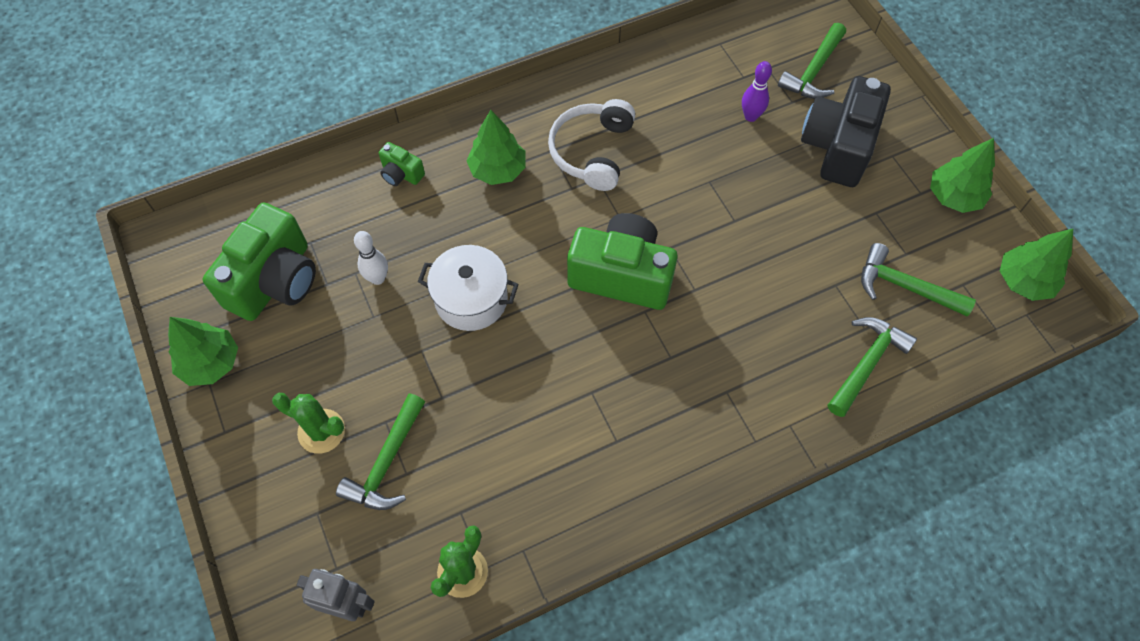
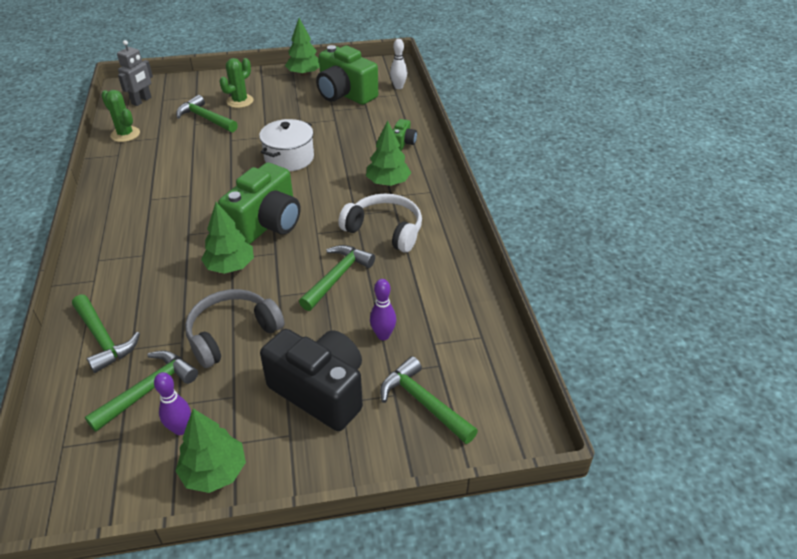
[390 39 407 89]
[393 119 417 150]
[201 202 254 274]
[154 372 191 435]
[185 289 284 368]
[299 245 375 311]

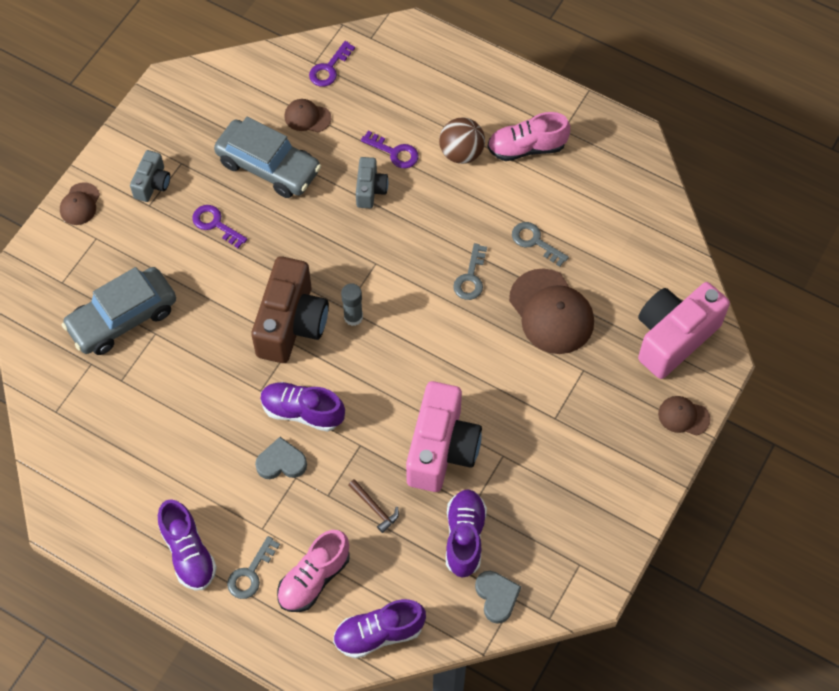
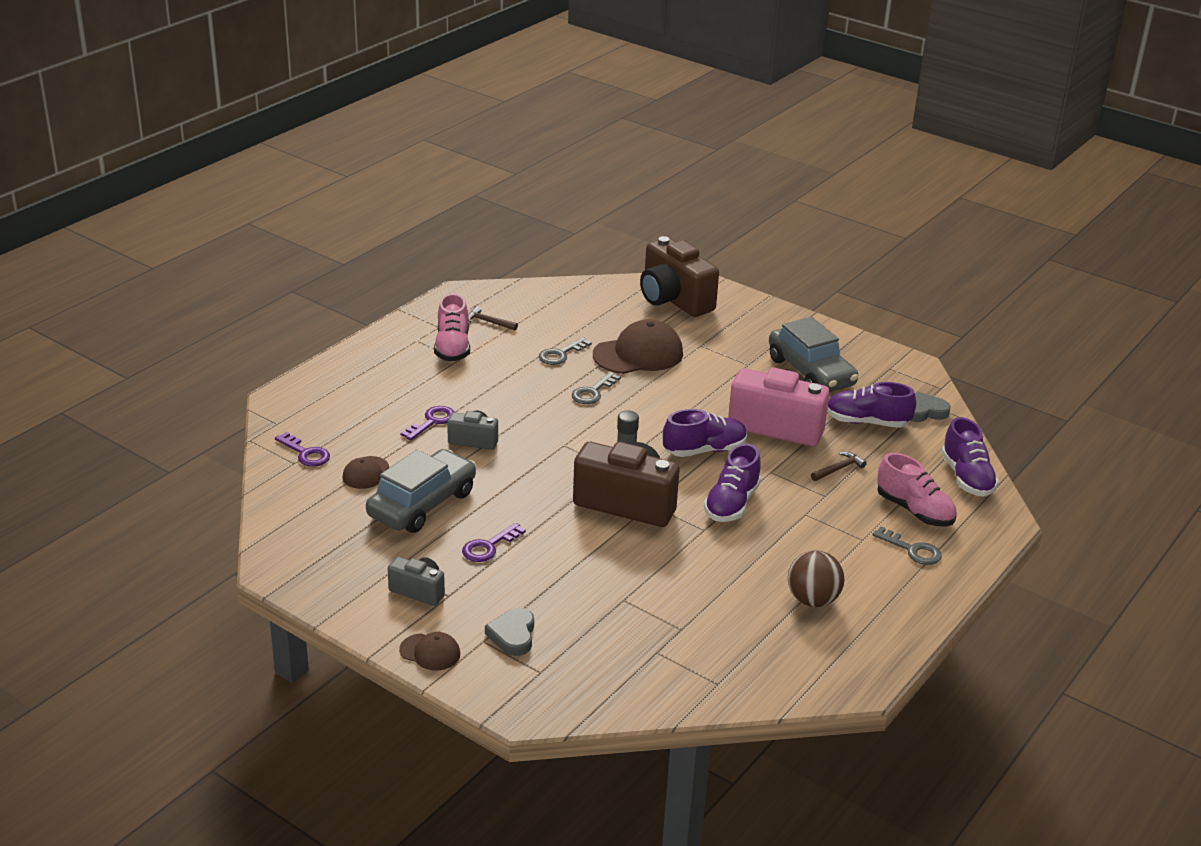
[769 317 859 392]
[663 409 747 457]
[485 608 534 656]
[788 551 844 607]
[571 372 621 404]
[640 236 719 317]
[658 396 710 436] (first image)
[468 306 518 331]

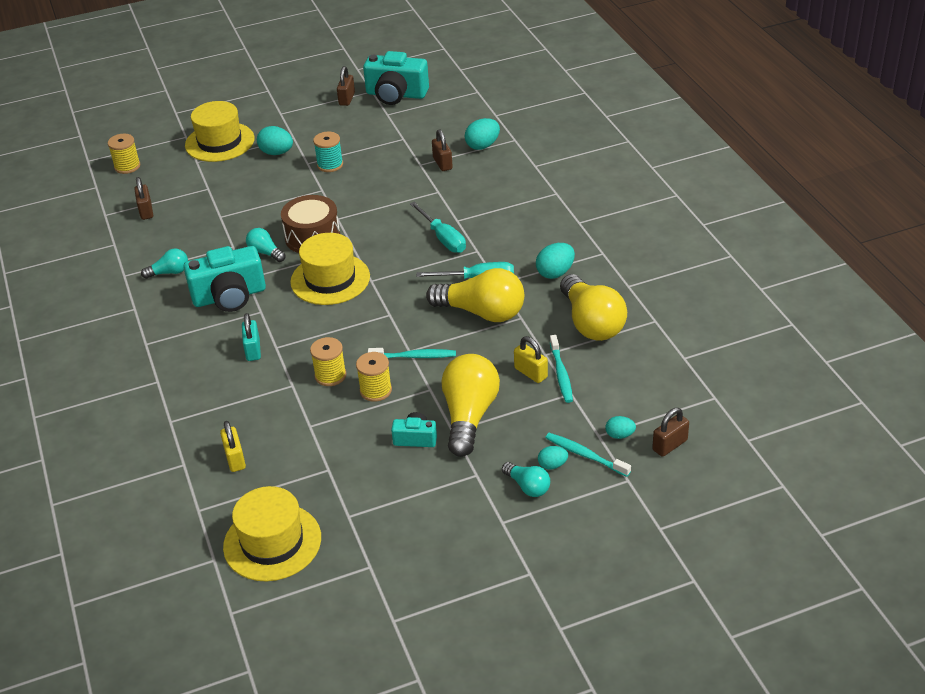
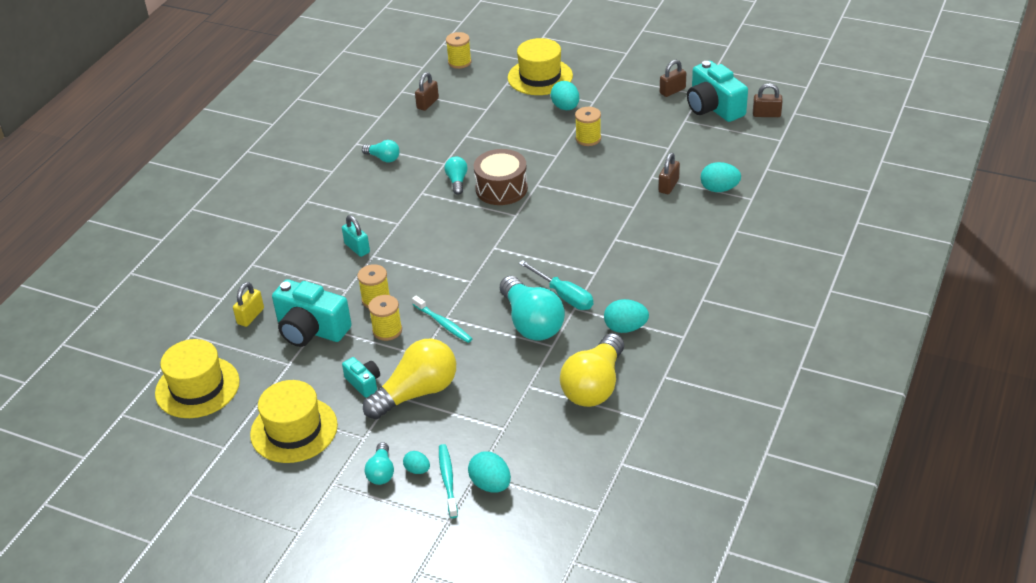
[272 279 352 347]
[342 215 370 257]
[250 380 338 463]
[575 107 601 146]
[410 202 466 253] (first image)
[500 276 565 341]
[514 336 548 383] (first image)
[550 335 573 403] (first image)
[468 451 511 493]
[753 83 783 117]

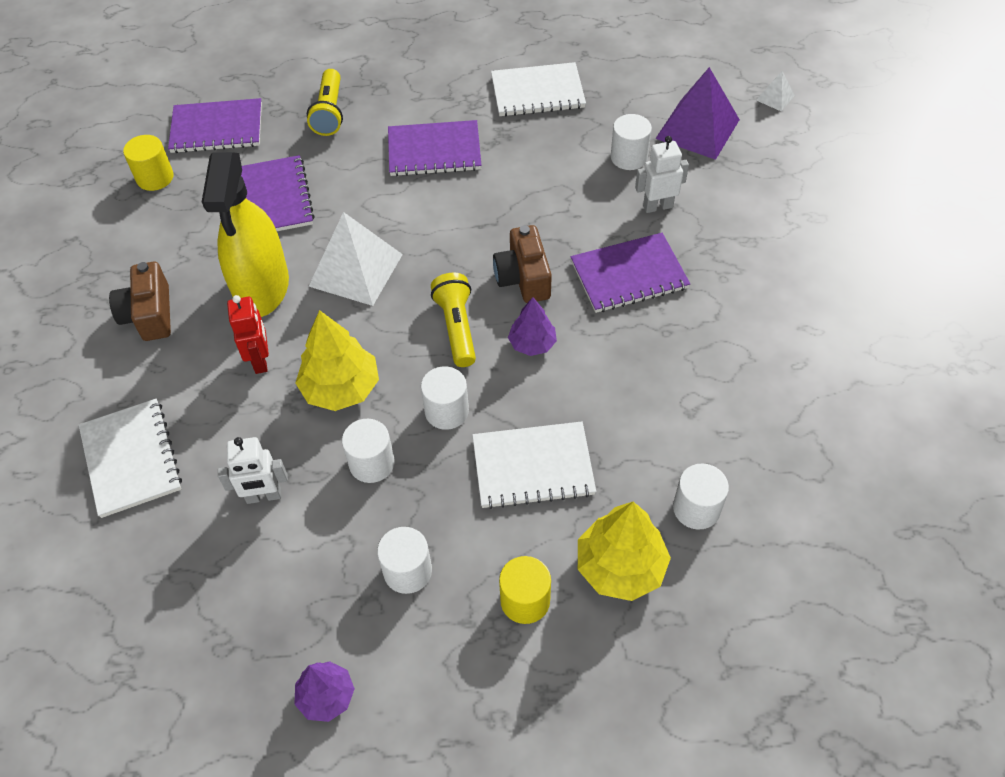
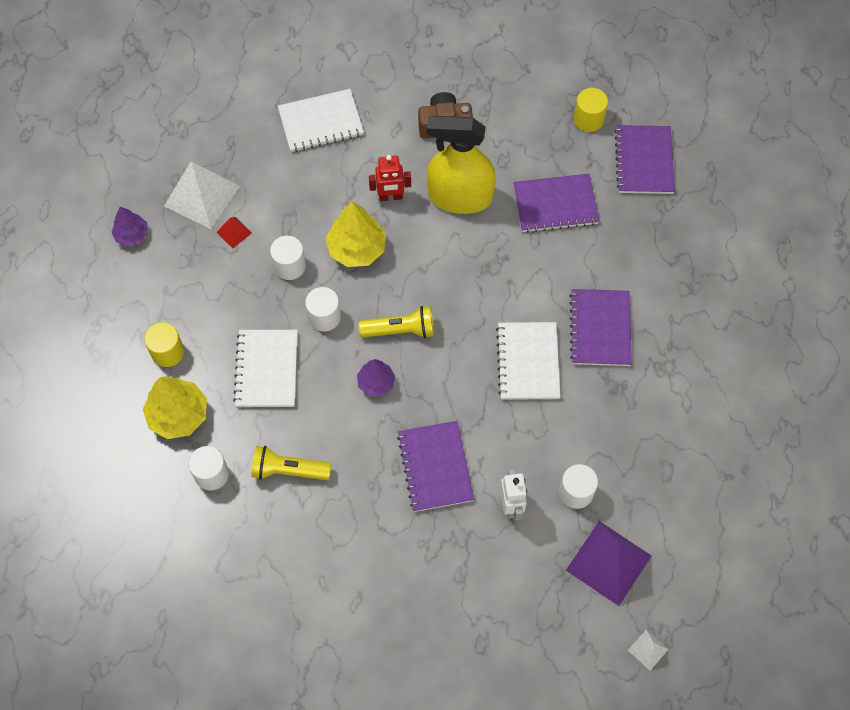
[218 437 288 504] (first image)
[251 446 331 480]
[164 161 240 229]
[377 527 432 594] (first image)
[496 322 561 400]
[493 225 552 303] (first image)
[216 217 252 248]

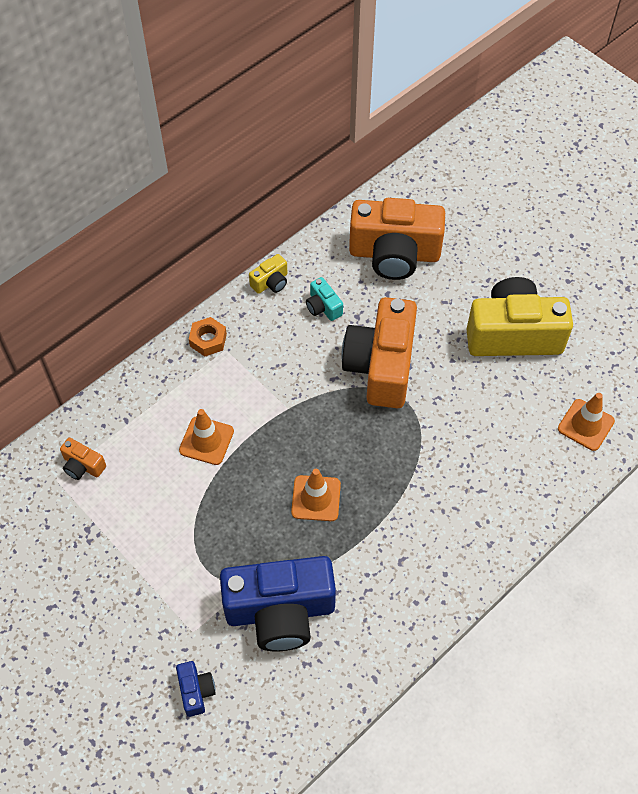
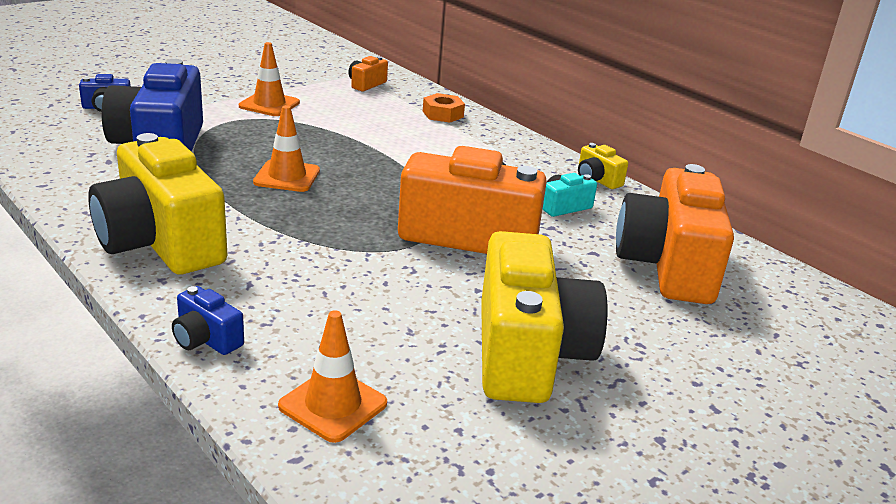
[239 42 300 116]
[423 93 465 123]
[88 133 227 274]
[172 286 244 355]

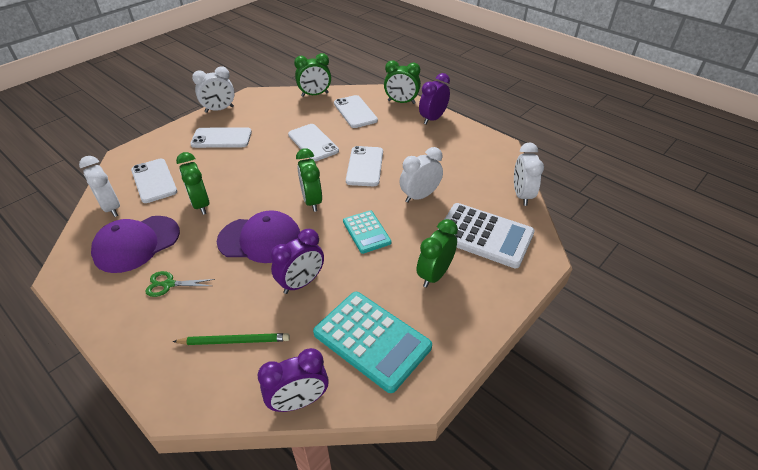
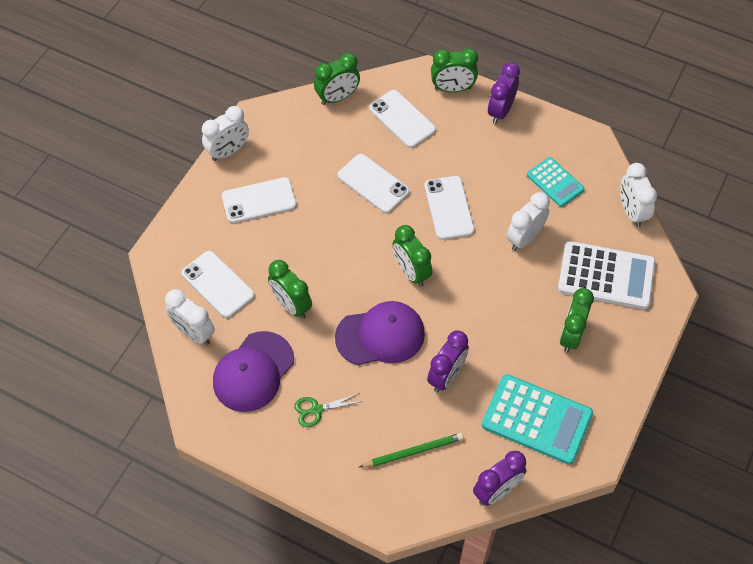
[527 157 584 207]

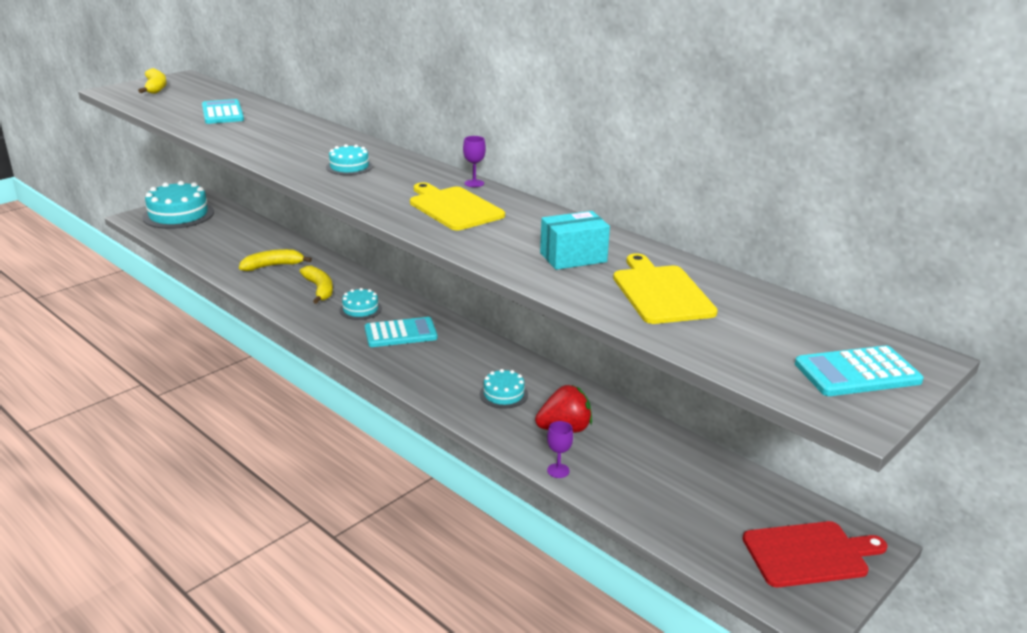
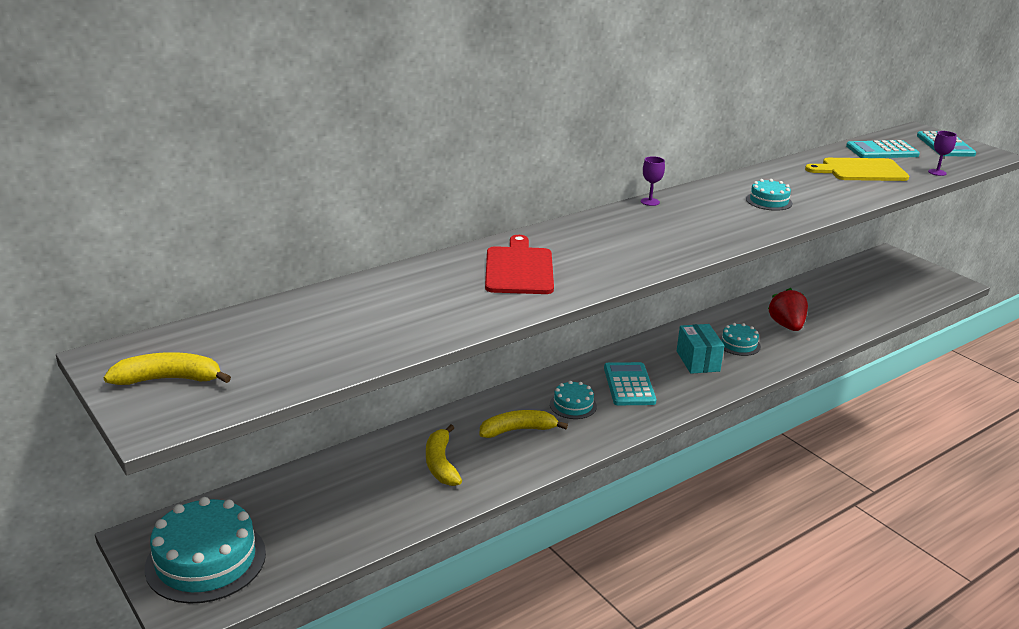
[846 140 920 158]
[746 179 793 211]
[410 182 505 230] (first image)
[677 324 724 374]
[928 131 957 176]
[485 235 554 294]

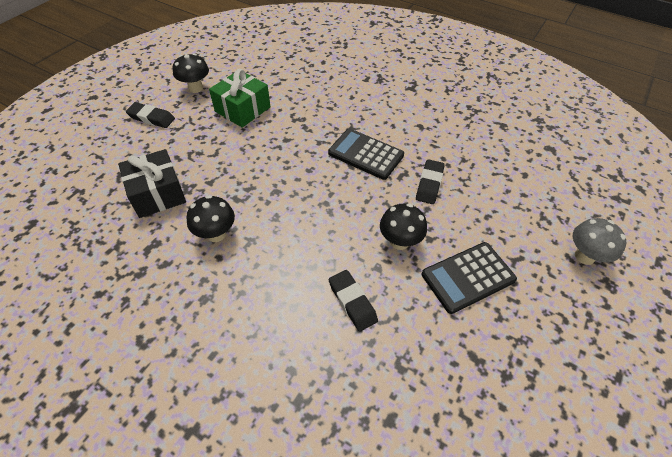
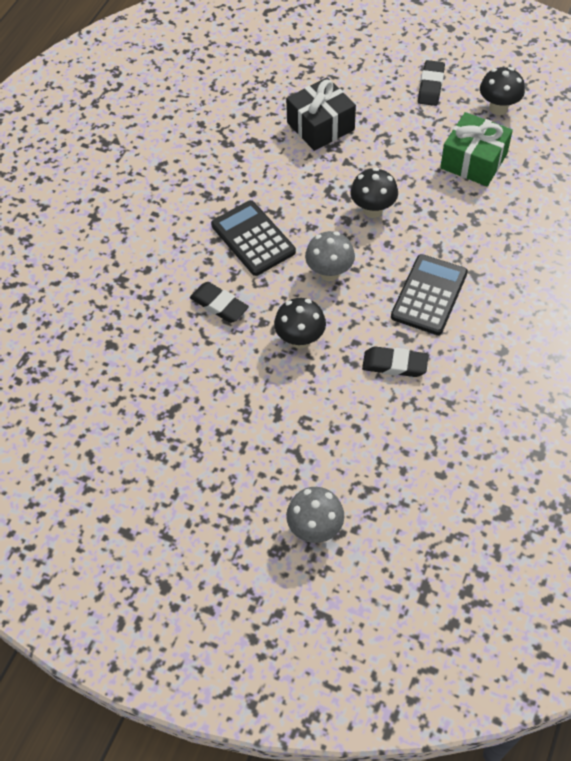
[350 168 398 218]
[190 282 249 323]
[211 200 296 276]
[305 231 355 281]

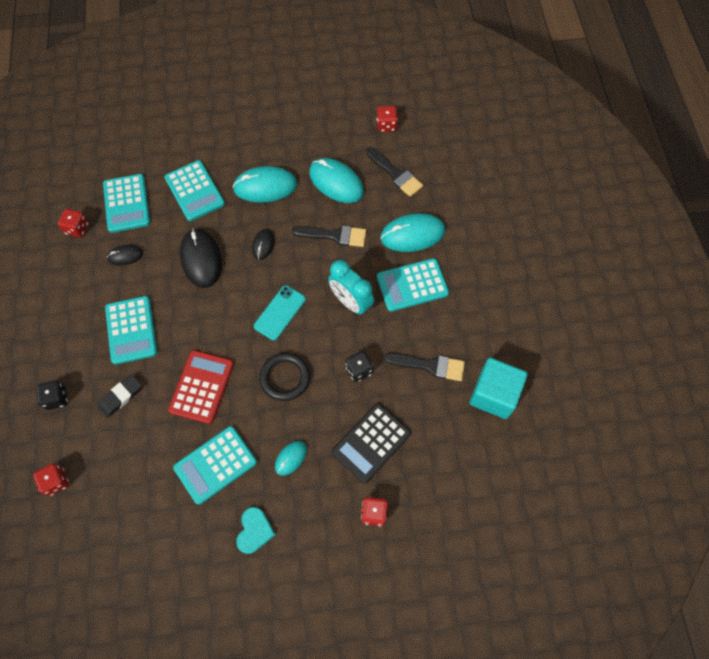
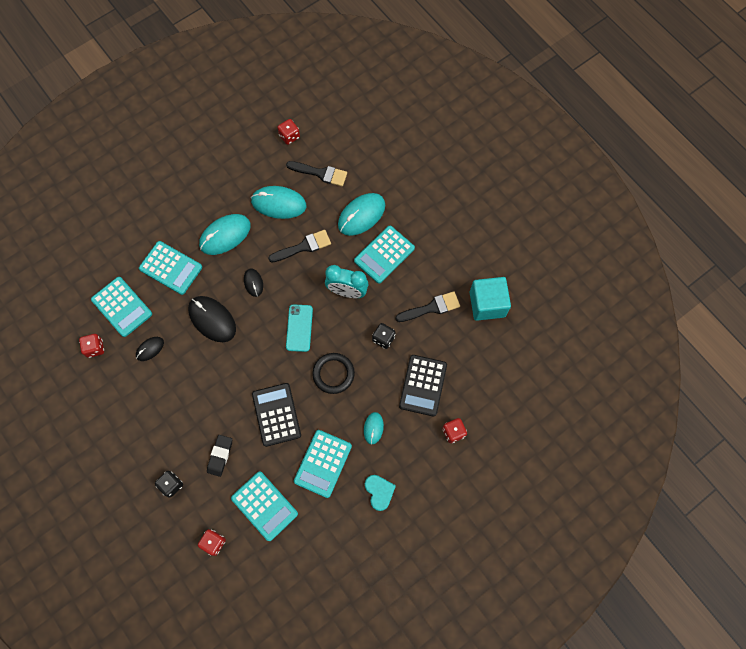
[231 471 298 541]
[252 383 301 447]

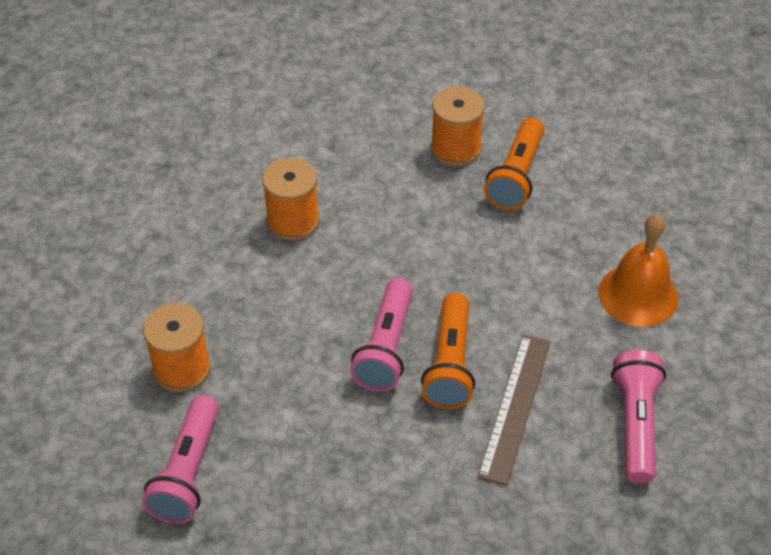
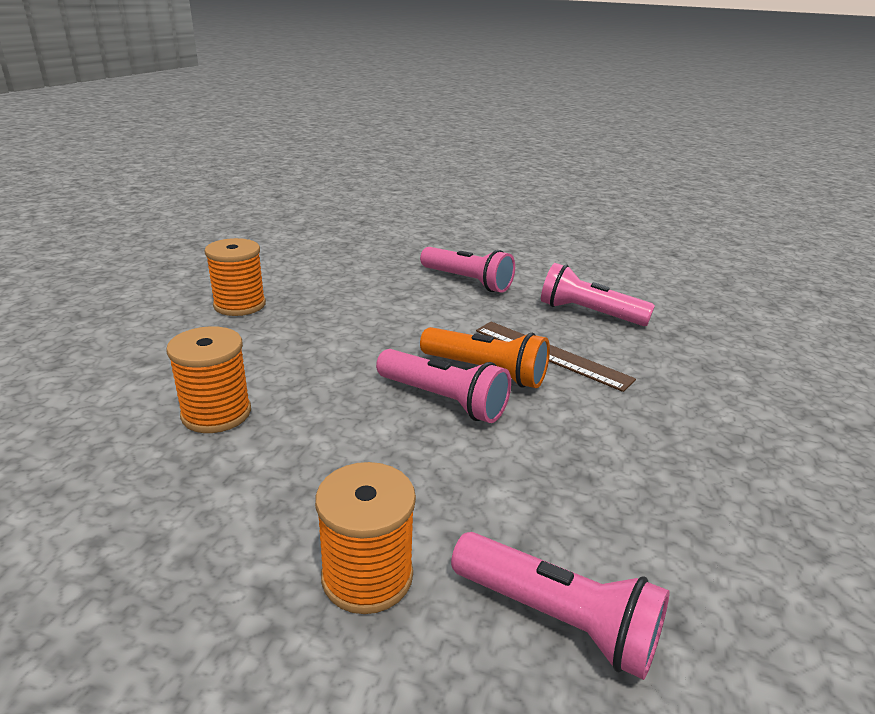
[484 117 544 210] (first image)
[420 247 515 293]

